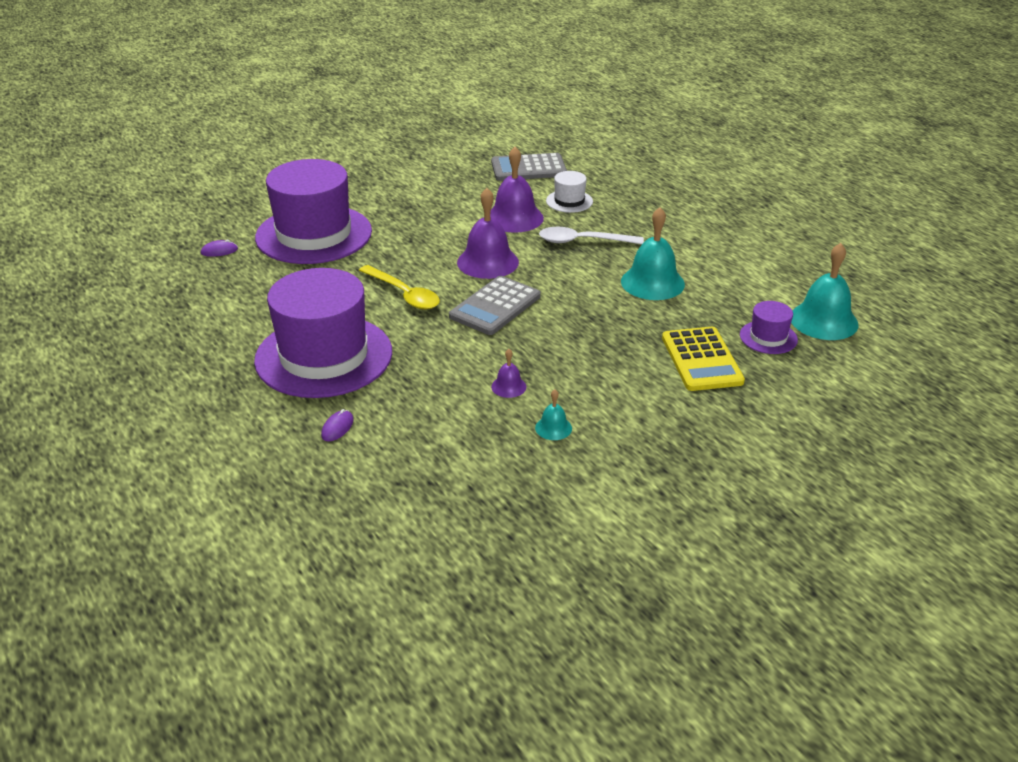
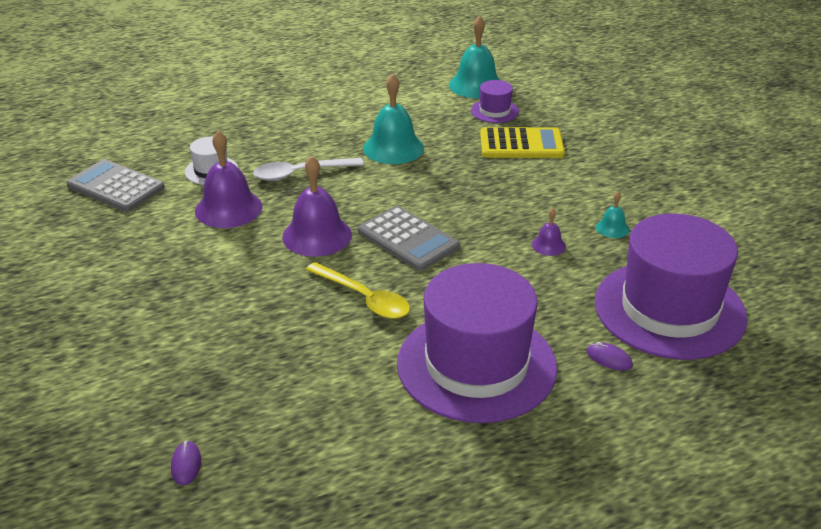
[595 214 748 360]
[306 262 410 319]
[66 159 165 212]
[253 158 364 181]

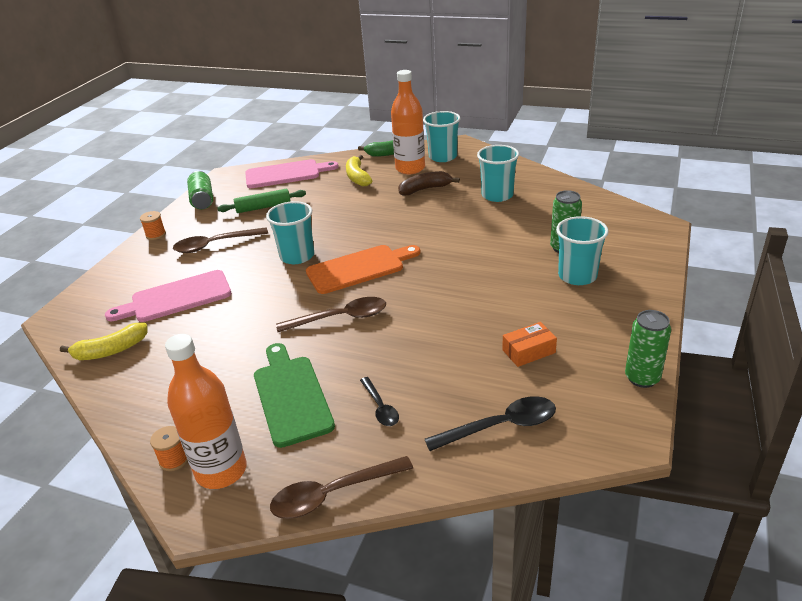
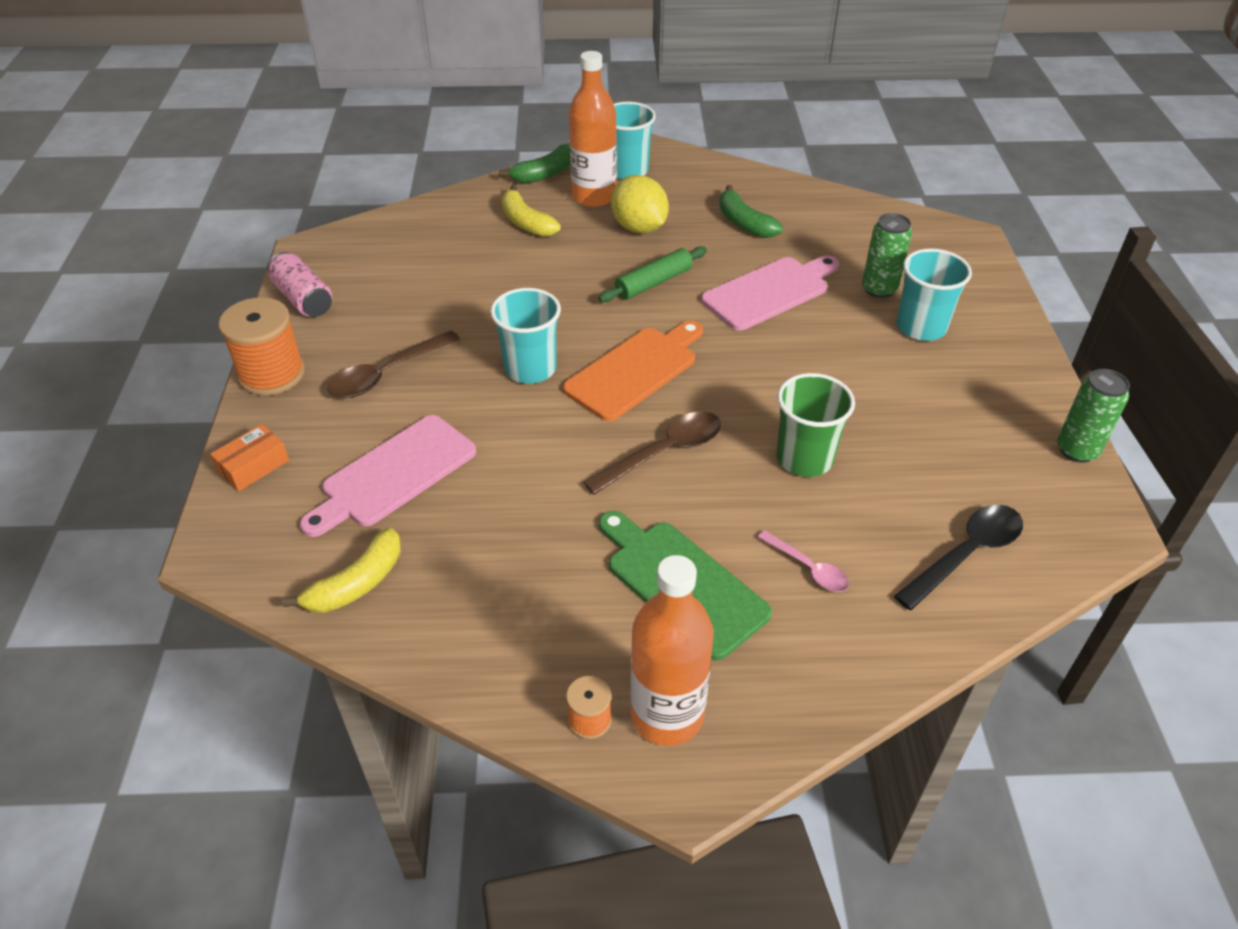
[218 297 305 396]
[267 252 332 317]
[598 246 707 302]
[701 255 839 331]
[270 456 414 519] (first image)
[757 530 849 592]
[611 175 669 234]
[719 185 783 238]
[210 424 289 492]
[777 373 855 477]

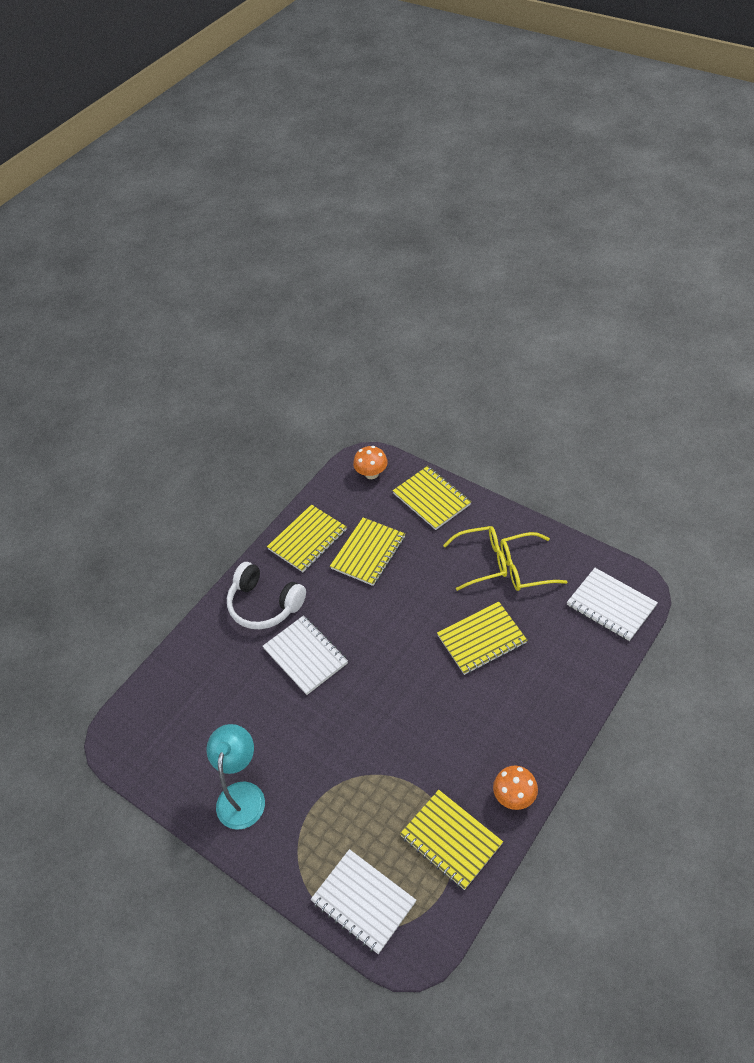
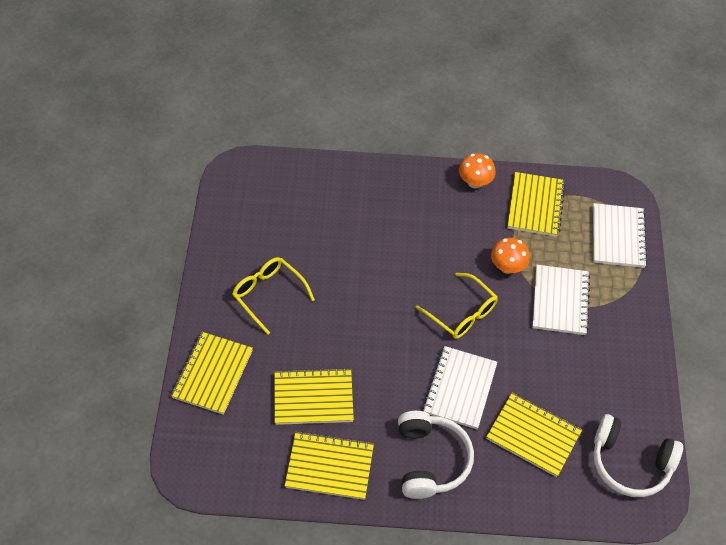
[206 724 265 830] (first image)
[491 238 530 274]
[486 393 582 477]
[416 273 498 339]
[532 265 590 335]
[593 414 683 497]

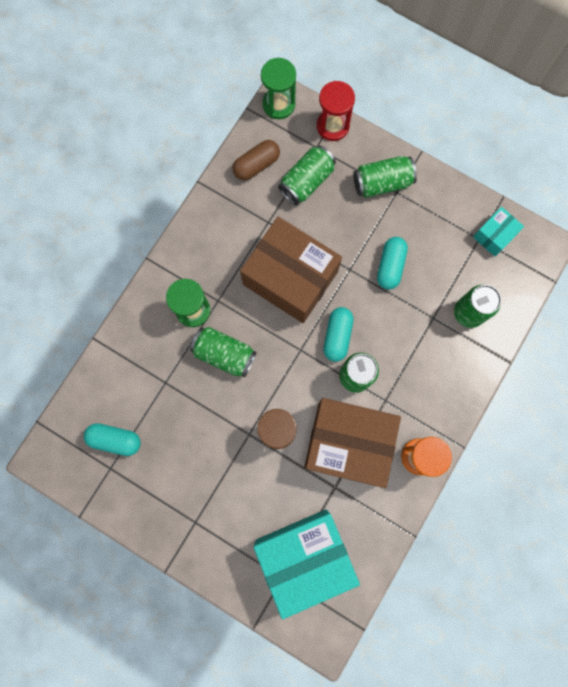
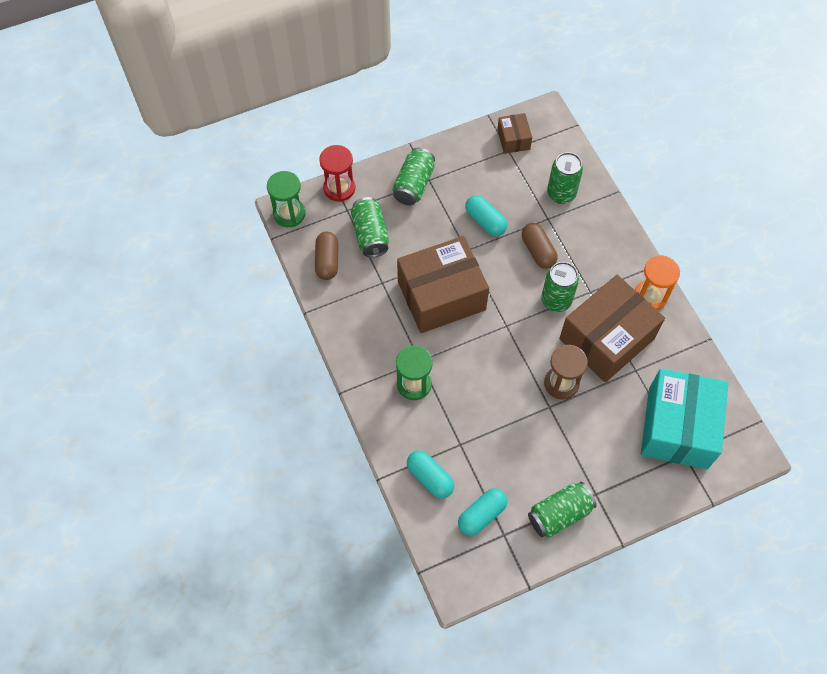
[528 482 597 537]
[407 451 454 498]
[497 113 532 154]
[522 223 557 269]

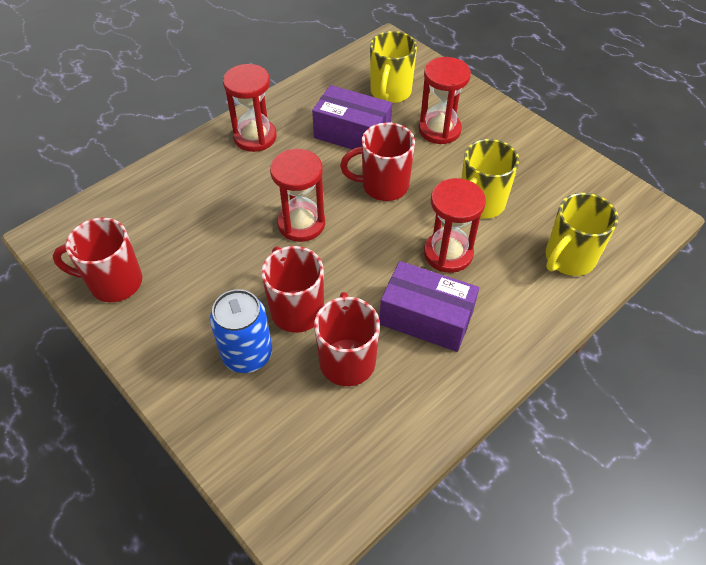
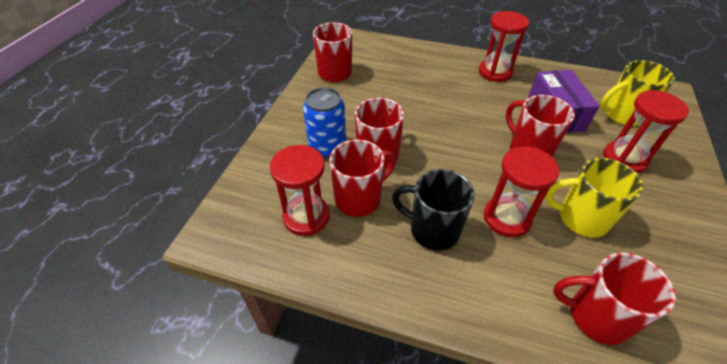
[270 145 330 236]
[392 169 475 251]
[553 252 676 345]

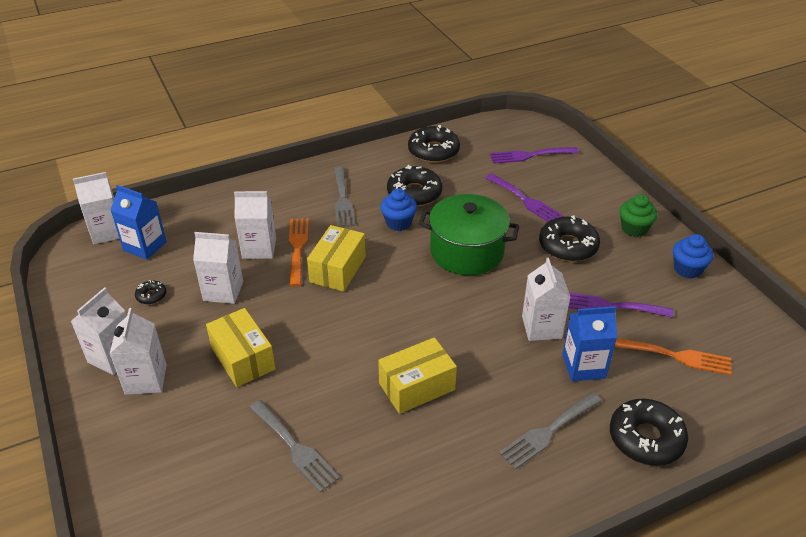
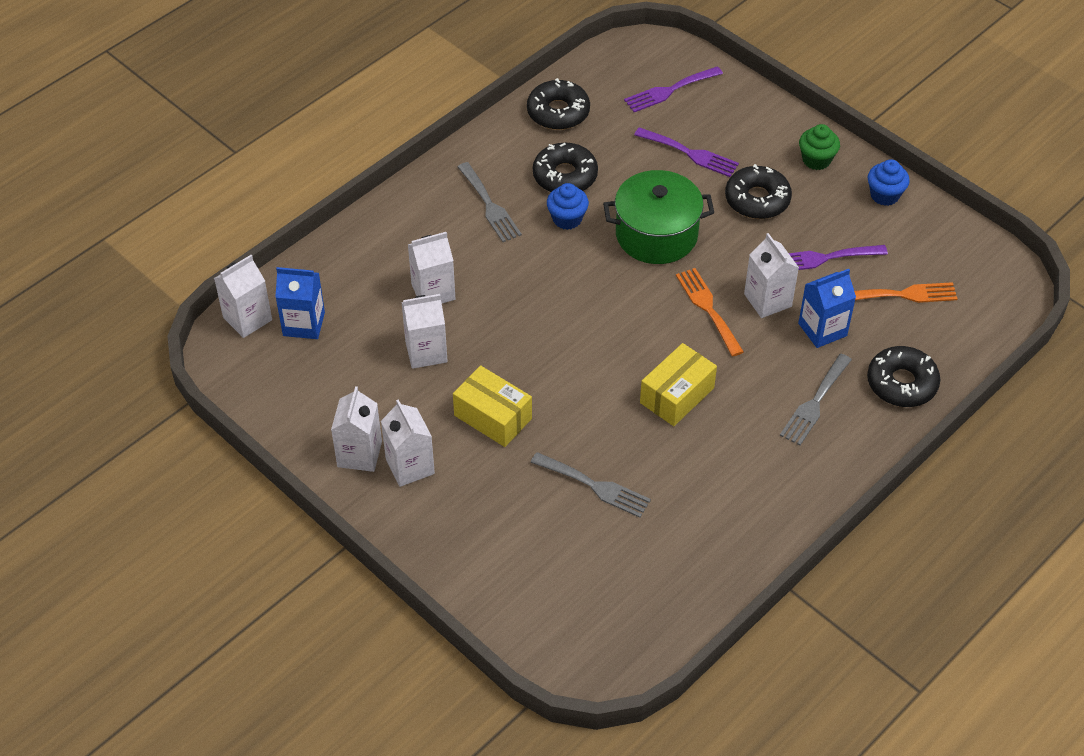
[135 280 166 304] (first image)
[676 268 744 357]
[307 225 366 292] (first image)

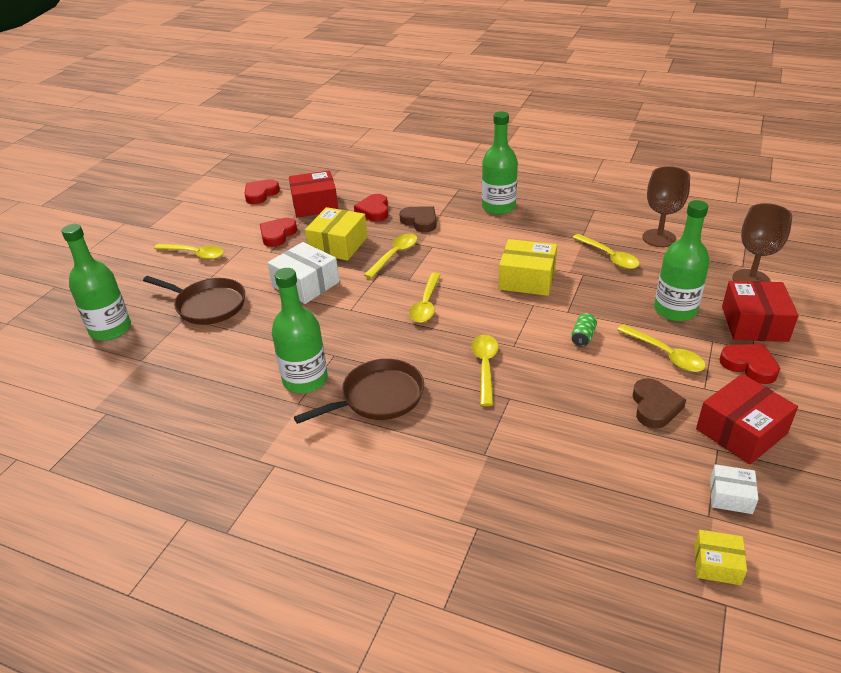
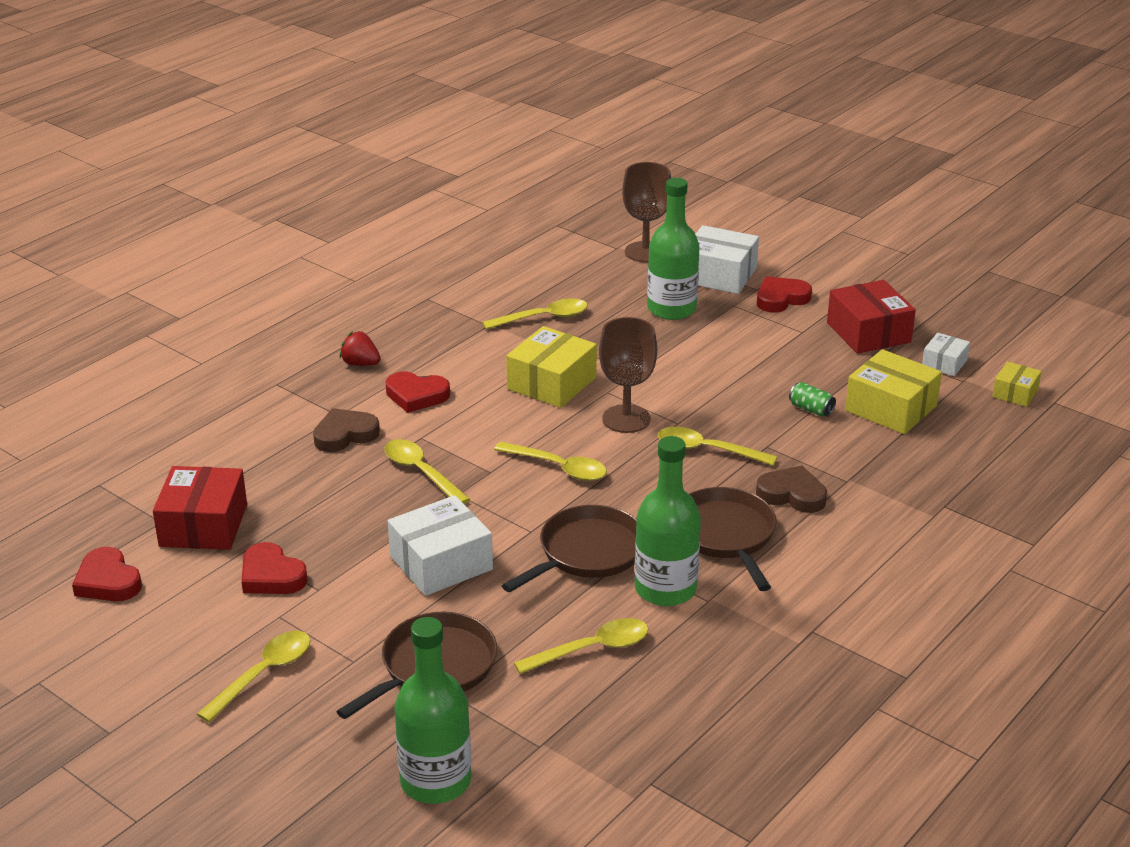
[845 349 942 434]
[386 372 450 413]
[340 331 381 366]
[789 382 836 417]
[514 618 649 674]
[756 466 827 513]
[599 317 657 433]
[695 225 759 294]
[502 505 637 592]

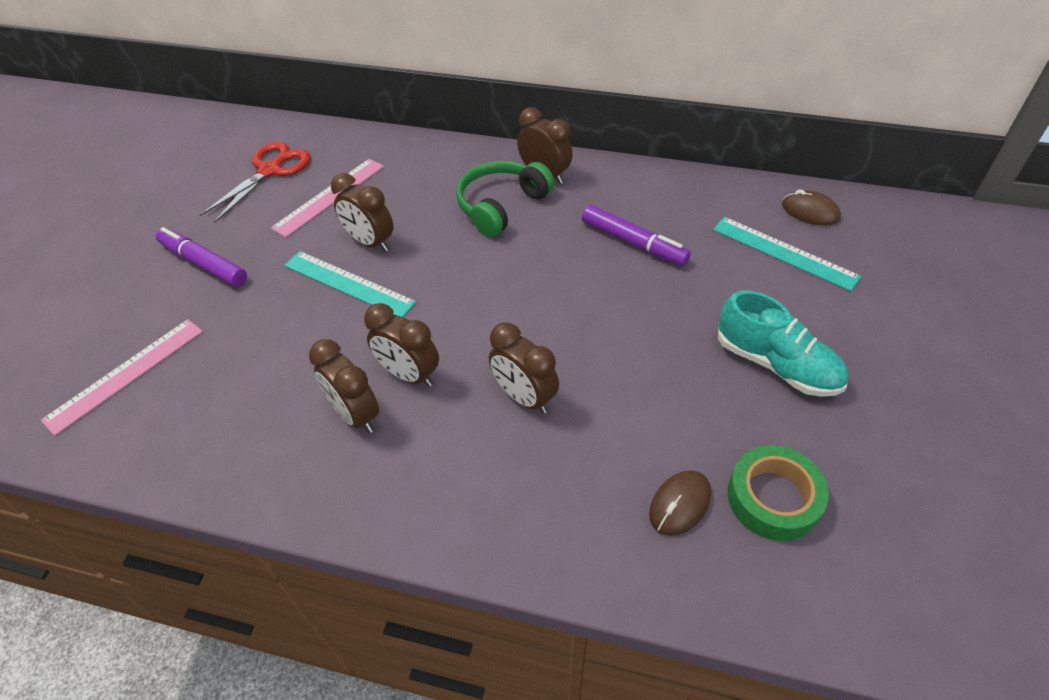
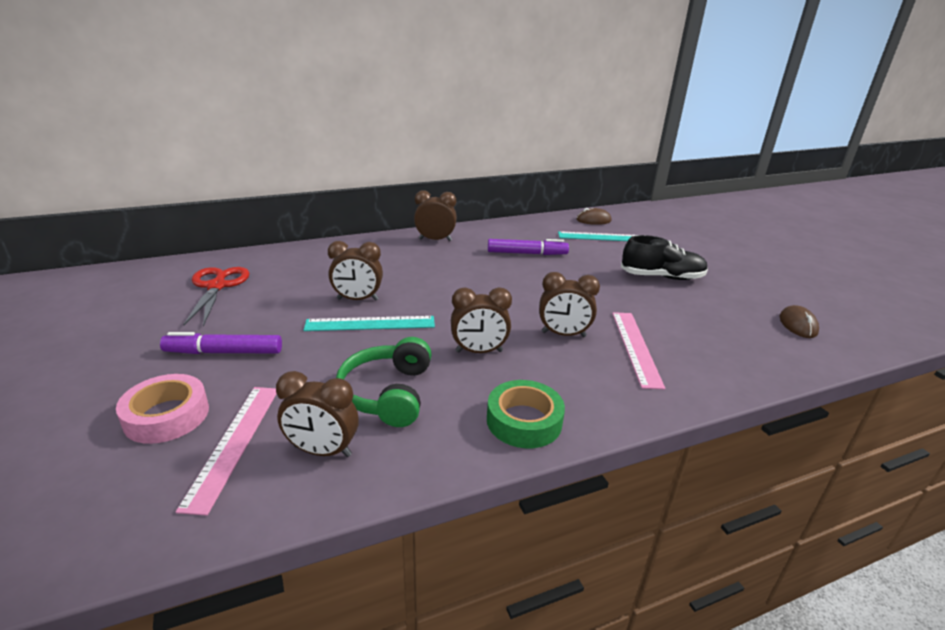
[612 312 665 389]
[276 371 359 457]
[336 337 432 427]
[779 305 819 338]
[621 235 708 280]
[487 380 565 448]
[116 374 209 444]

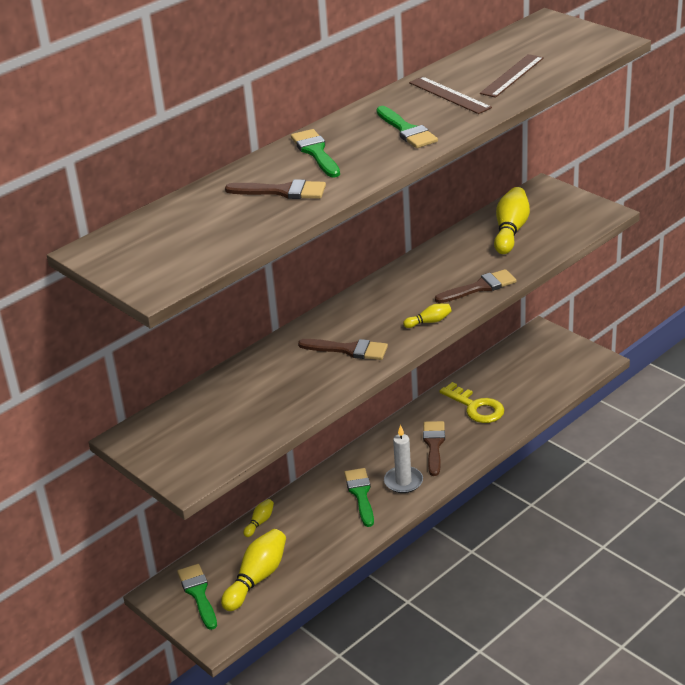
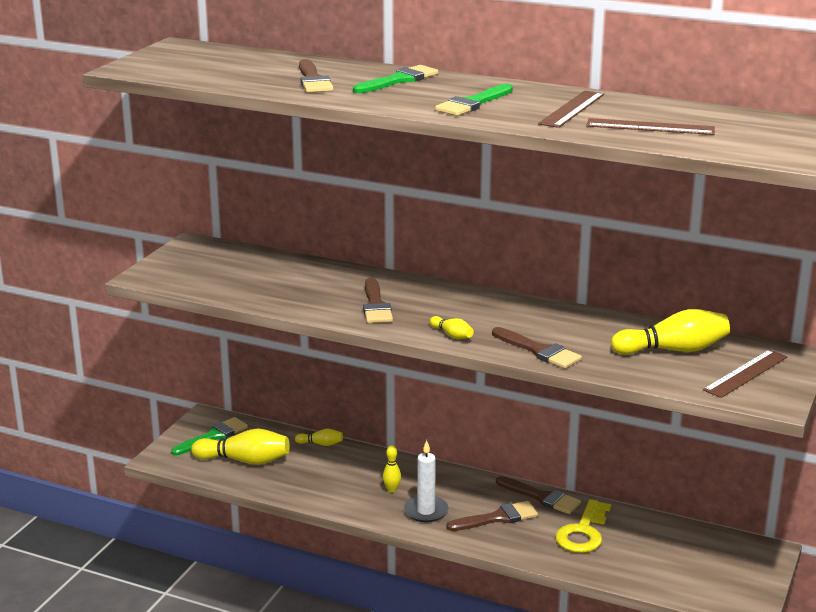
[383 446 401 493]
[496 476 581 514]
[703 350 787 398]

